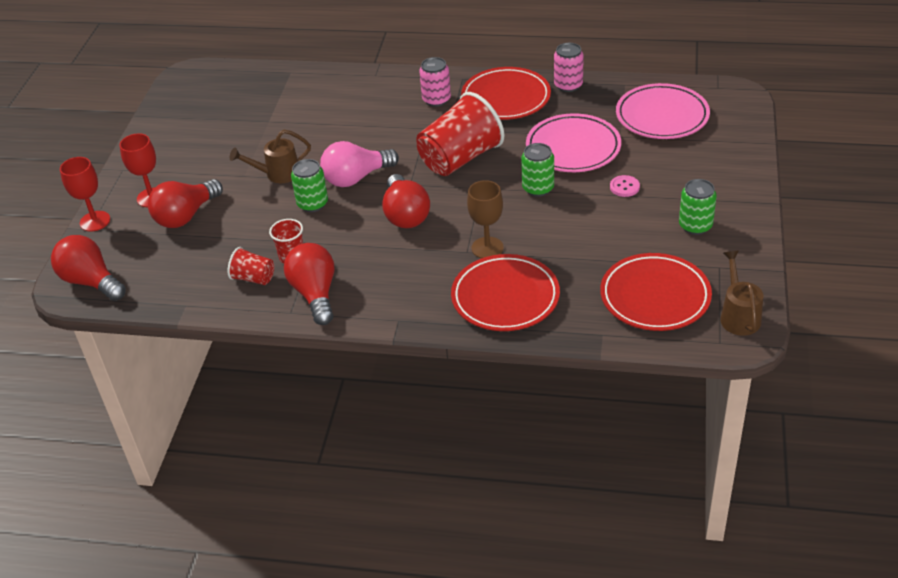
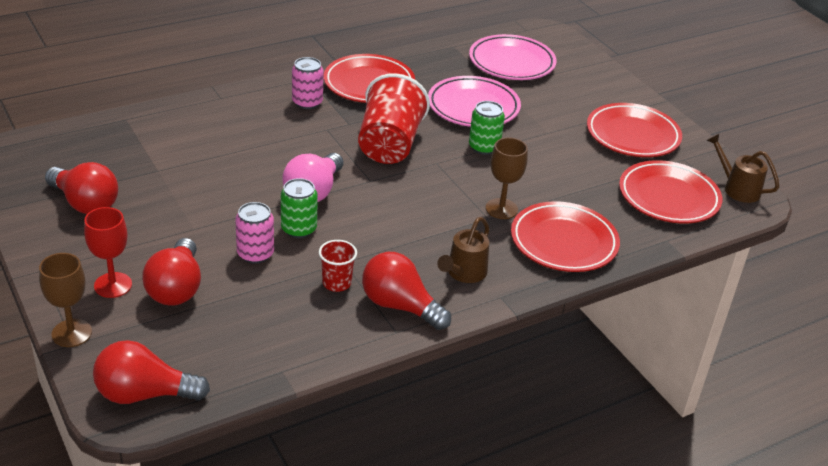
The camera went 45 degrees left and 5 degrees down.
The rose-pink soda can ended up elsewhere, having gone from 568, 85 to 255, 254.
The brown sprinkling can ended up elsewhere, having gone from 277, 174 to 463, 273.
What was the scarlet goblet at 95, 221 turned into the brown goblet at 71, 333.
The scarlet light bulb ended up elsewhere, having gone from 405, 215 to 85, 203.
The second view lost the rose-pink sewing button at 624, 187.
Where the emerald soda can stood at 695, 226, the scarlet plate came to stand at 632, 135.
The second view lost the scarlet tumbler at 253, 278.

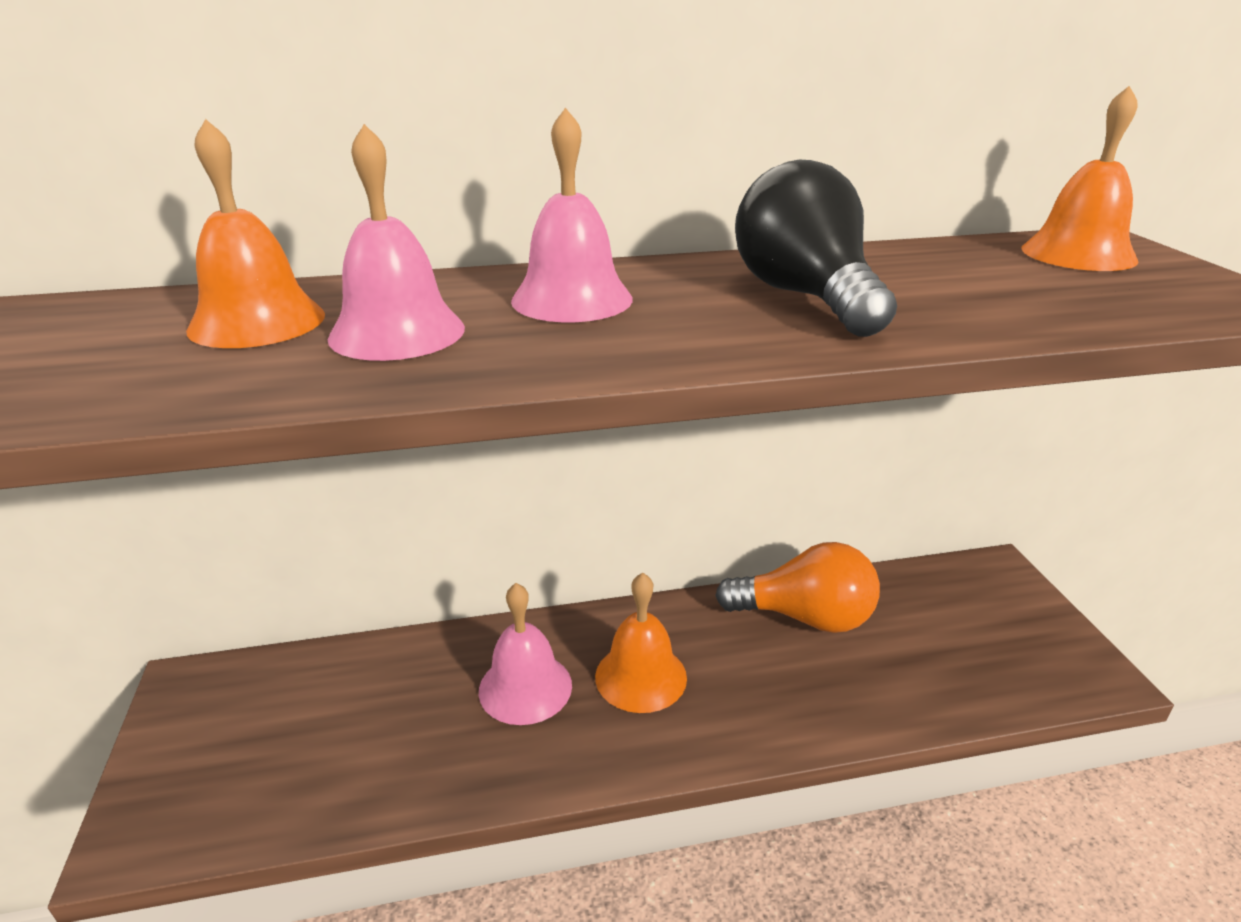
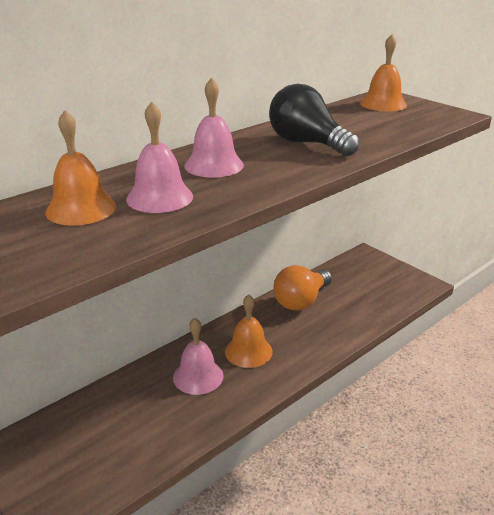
The camera went 30 degrees left and 0 degrees up.
The orange-coloured light bulb at 805, 617 ended up facing another way, 150 degrees clockwise from before.

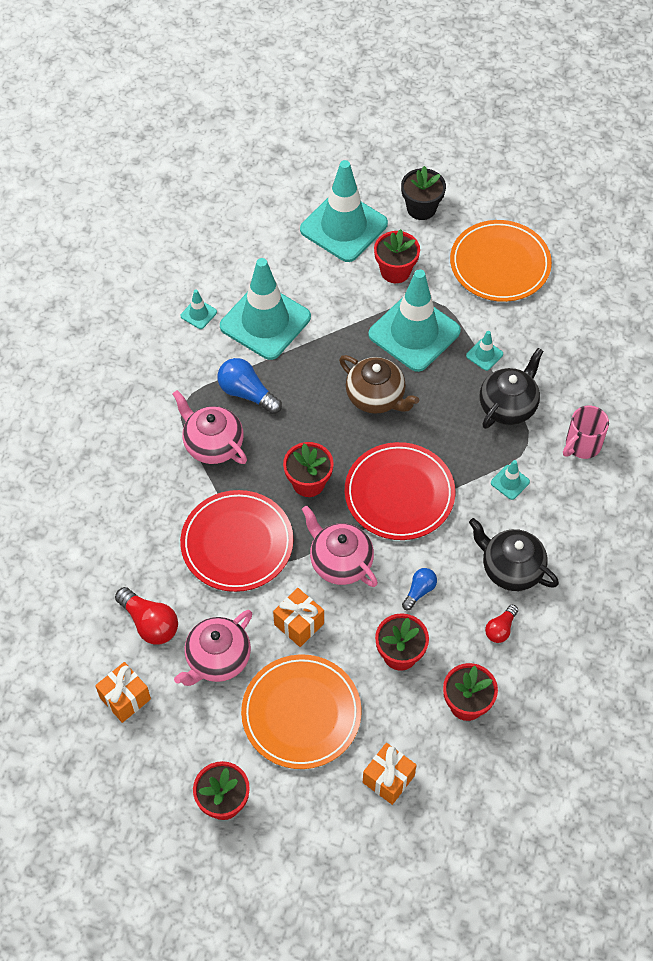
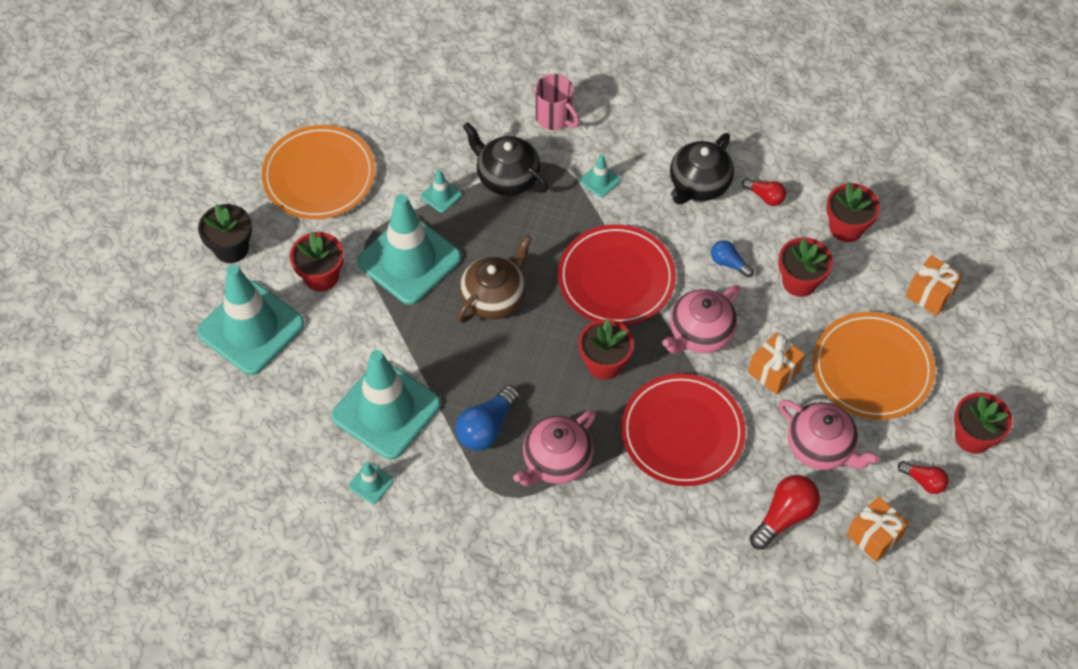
The camera went 90 degrees left and 0 degrees up.
The second view gained the scarlet light bulb at 924, 481.

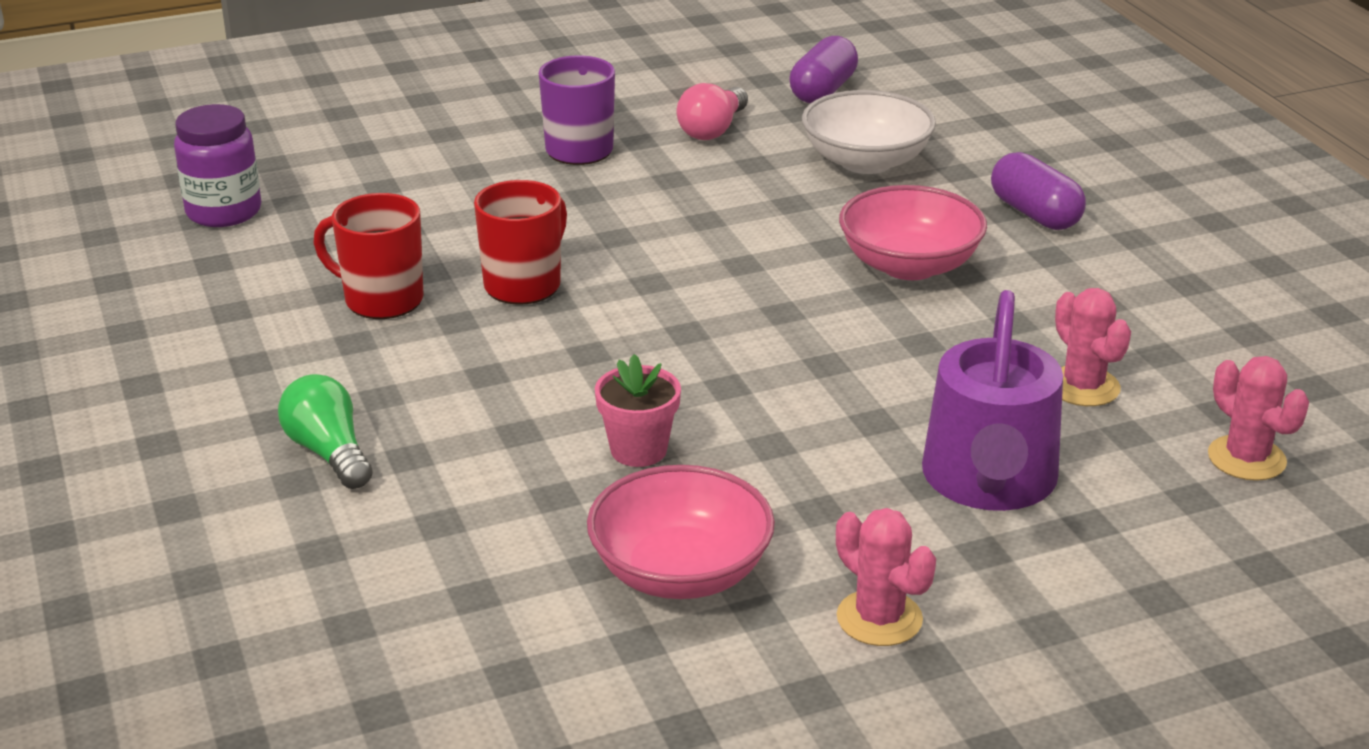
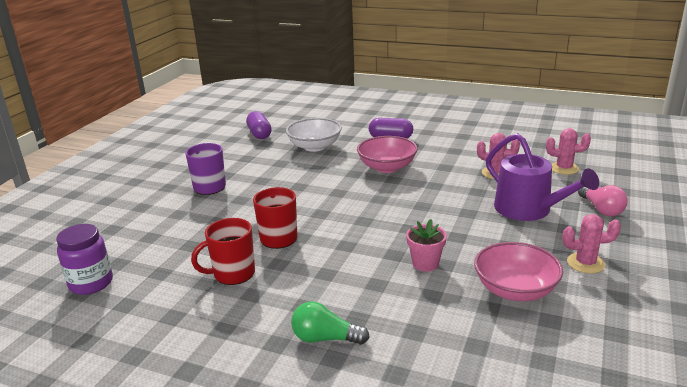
The camera went 45 degrees left and 5 degrees down.
The rose-pink light bulb ended up elsewhere, having gone from 713, 130 to 601, 209.

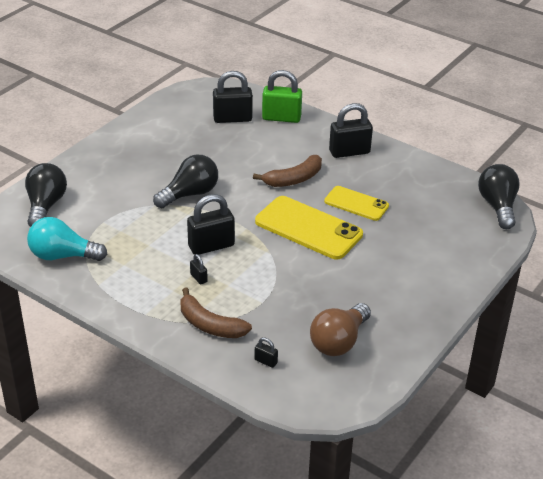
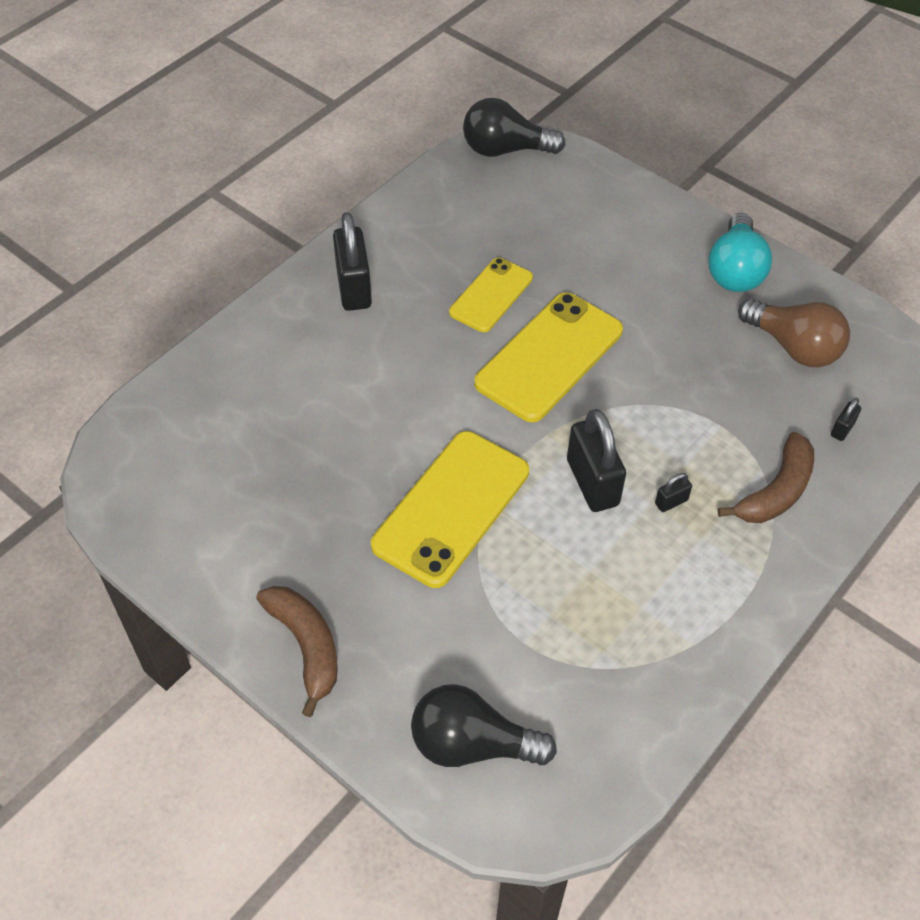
The camera went 85 degrees left and 15 degrees up.
The second view lost the emerald small lock at 281, 118.
The second view lost the black small lock at 232, 118.
Where the black light bulb stood at 190, 194, the bright yellow smartphone came to stand at 451, 508.
The brown banana ended up elsewhere, having gone from 294, 179 to 306, 646.
The turquoise light bulb ended up elsewhere, having gone from 63, 256 to 735, 270.

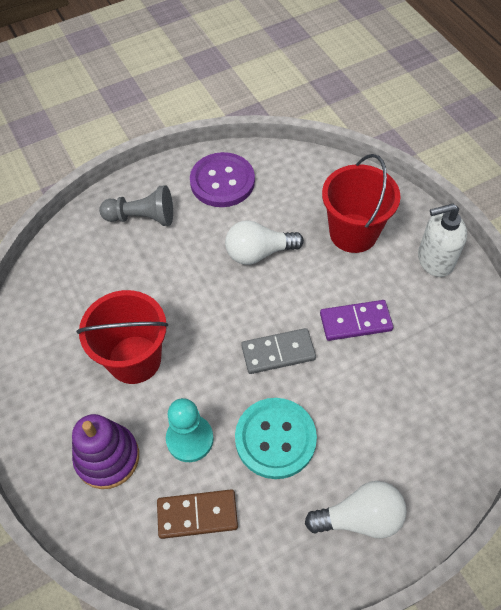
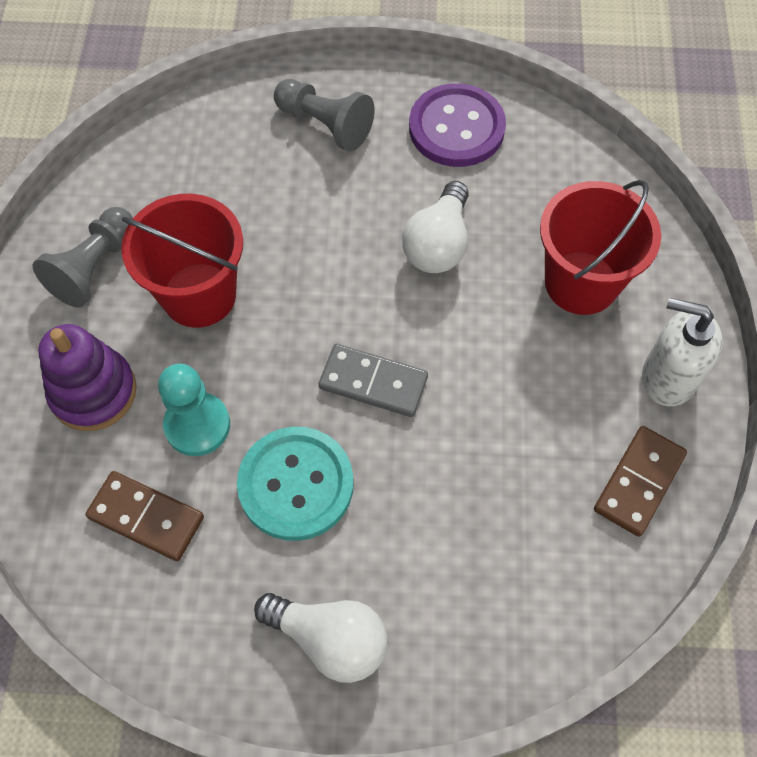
The camera went 30 degrees right and 5 degrees up.
The pure white light bulb at 259, 253 ended up facing another way, 90 degrees counterclockwise from before.
The second view lost the violet domino tile at 355, 322.
The second view gained the ash-grey game pawn at 94, 267.
The second view gained the brown domino tile at 639, 482.

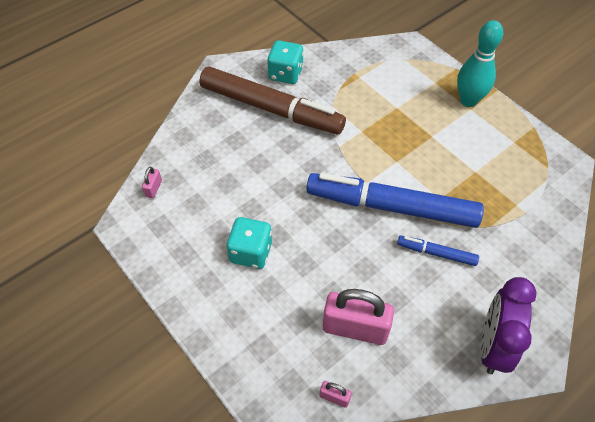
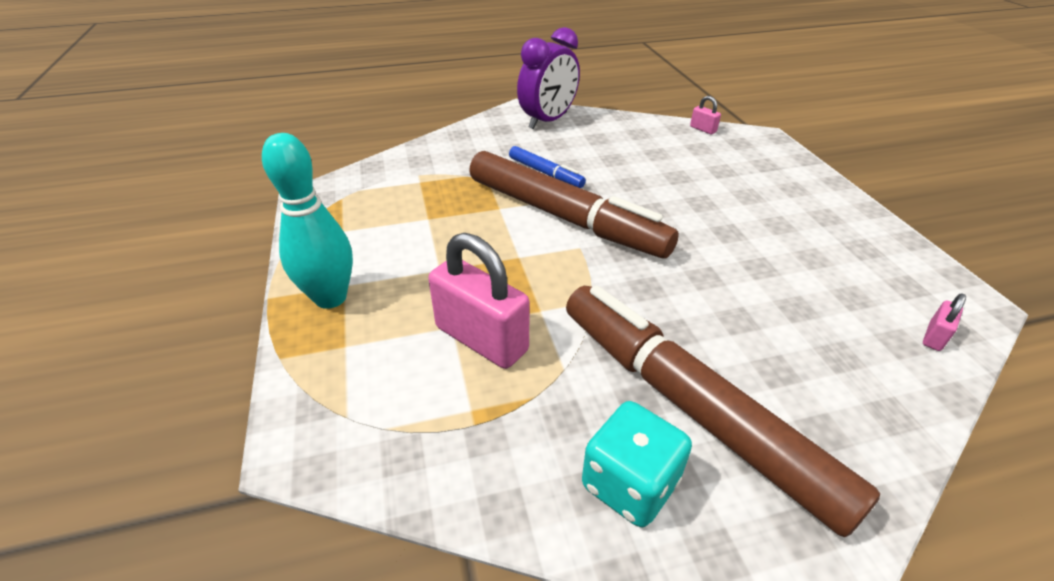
The camera went 155 degrees left and 15 degrees down.
What was the royal blue marker pen at 391, 207 turned into the brown marker pen at 564, 217.
The second view lost the turquoise game die at 251, 252.
The rose-pink small lock ended up elsewhere, having gone from 355, 328 to 481, 339.

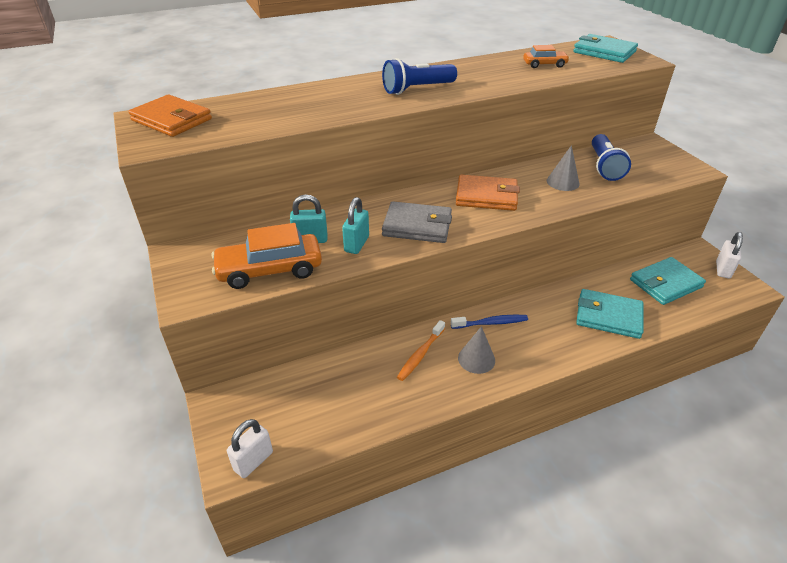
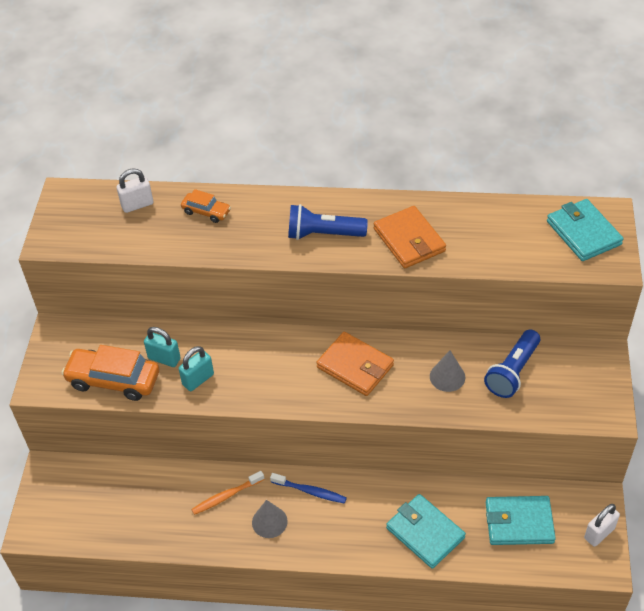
The camera went 30 degrees right and 10 degrees up.
The orange-coloured toy car ended up elsewhere, having gone from 544, 64 to 206, 212.
The orange-coloured wallet ended up elsewhere, having gone from 171, 120 to 409, 240.
The second view lost the ash-grey wallet at 417, 226.
The pure white small lock ended up elsewhere, having gone from 253, 461 to 137, 205.

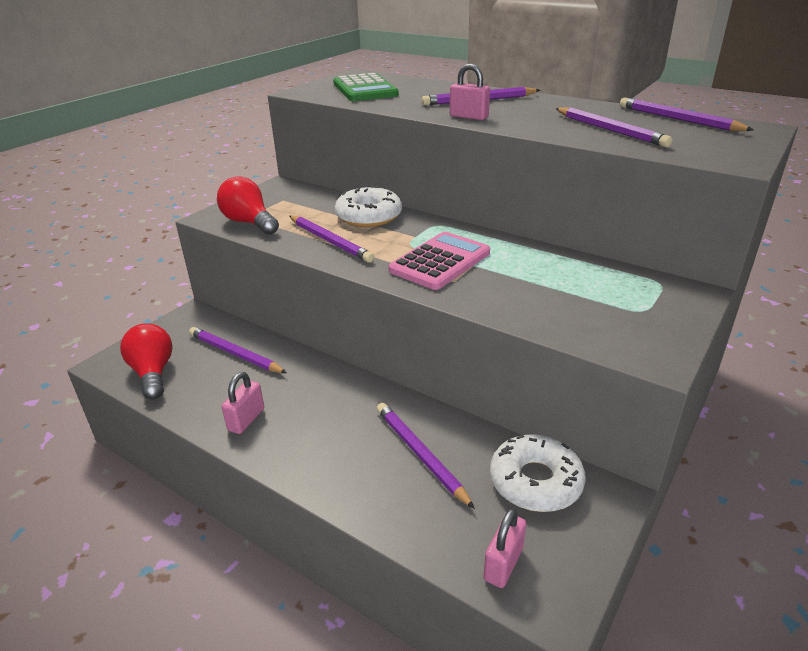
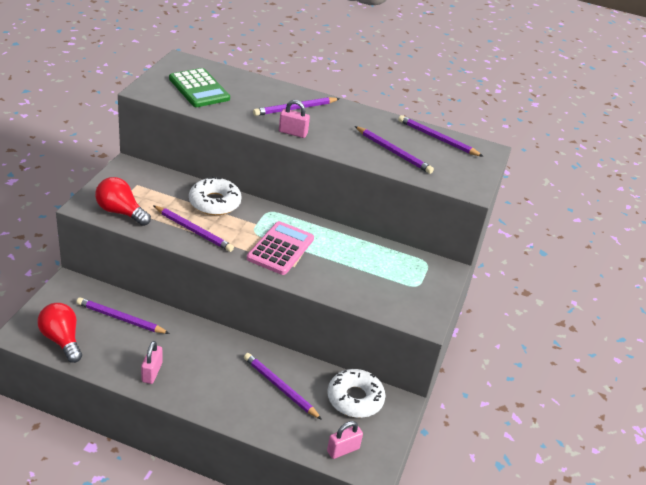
The camera went 20 degrees left and 5 degrees up.
The rose-pink small lock at 503, 564 ended up facing another way, 45 degrees clockwise from before.

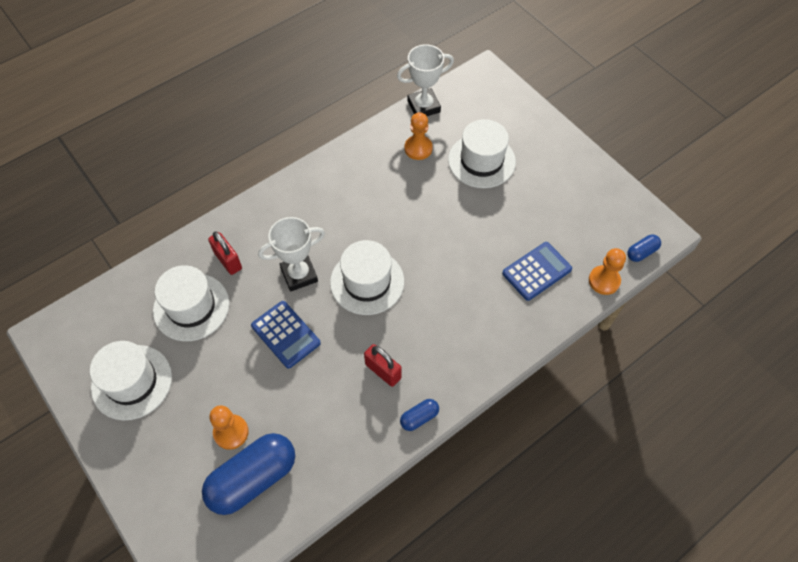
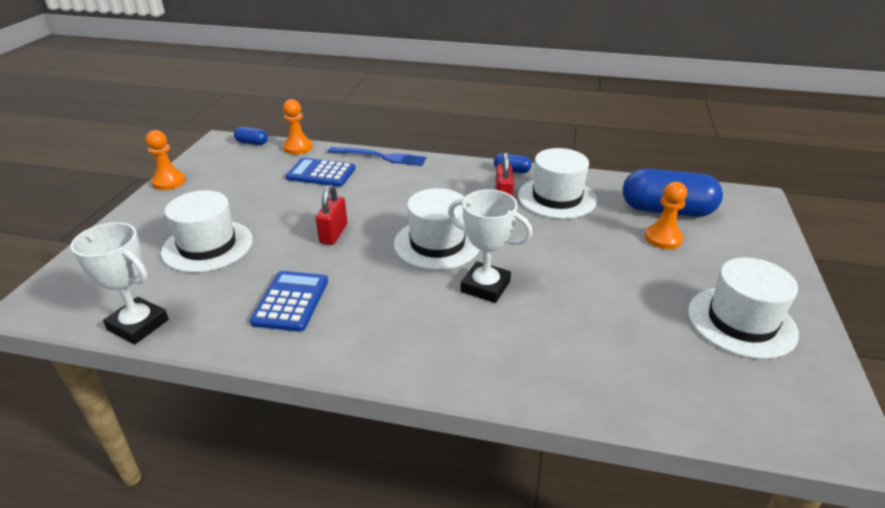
The camera went 130 degrees left and 25 degrees down.
The orange-coloured game pawn ended up elsewhere, having gone from 418, 148 to 169, 182.
The scarlet small lock ended up elsewhere, having gone from 228, 260 to 333, 234.
The pure white tall hat ended up elsewhere, having gone from 191, 307 to 557, 198.
The royal blue adding machine ended up elsewhere, having gone from 285, 334 to 291, 301.
The second view gained the royal blue table fork at 380, 157.

